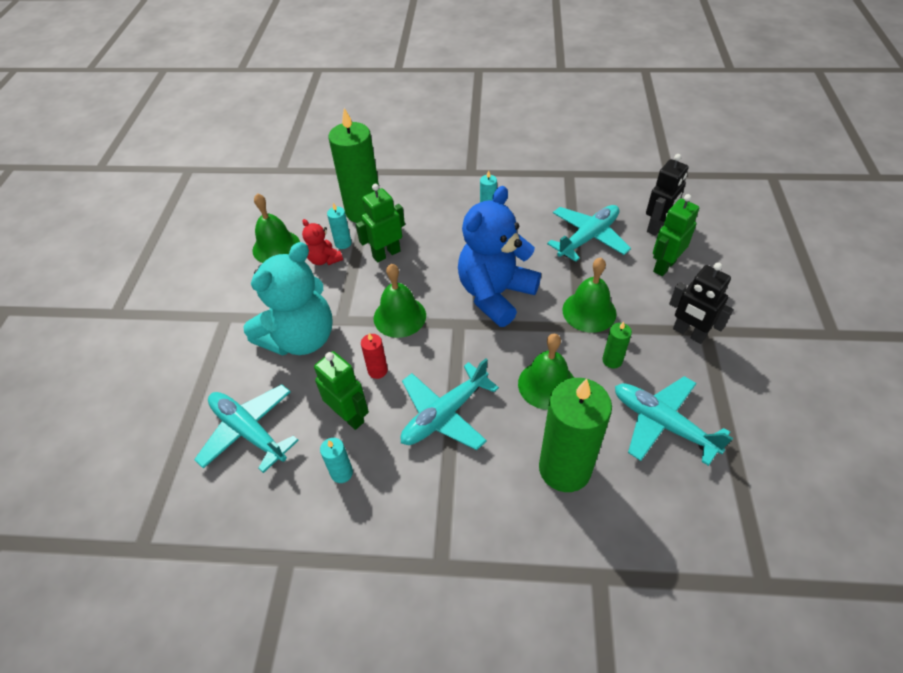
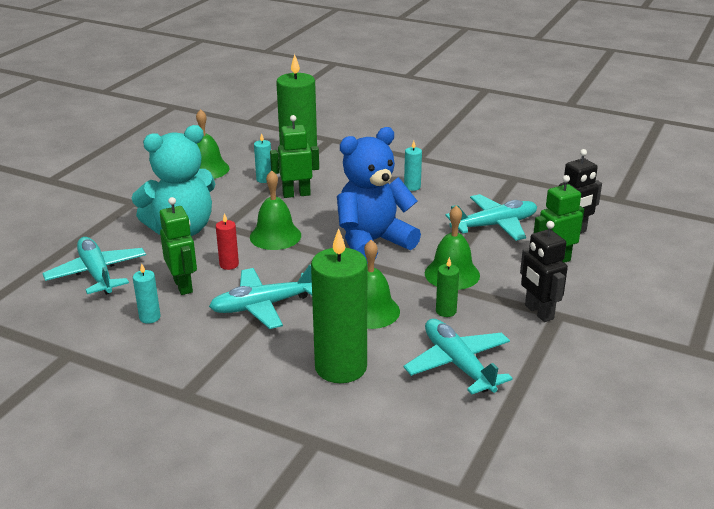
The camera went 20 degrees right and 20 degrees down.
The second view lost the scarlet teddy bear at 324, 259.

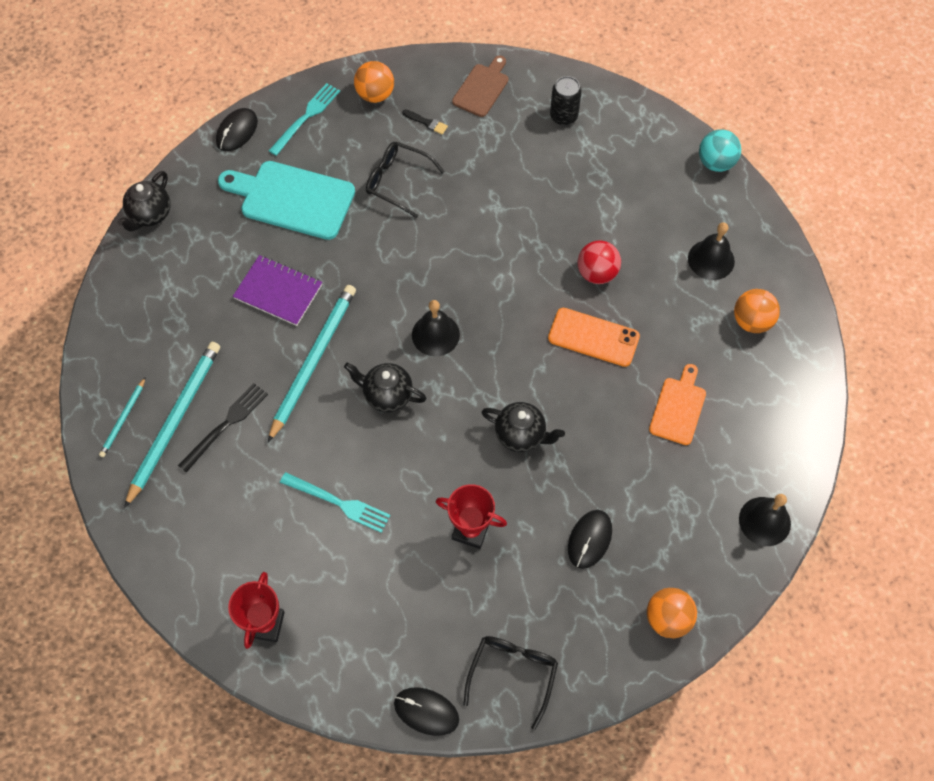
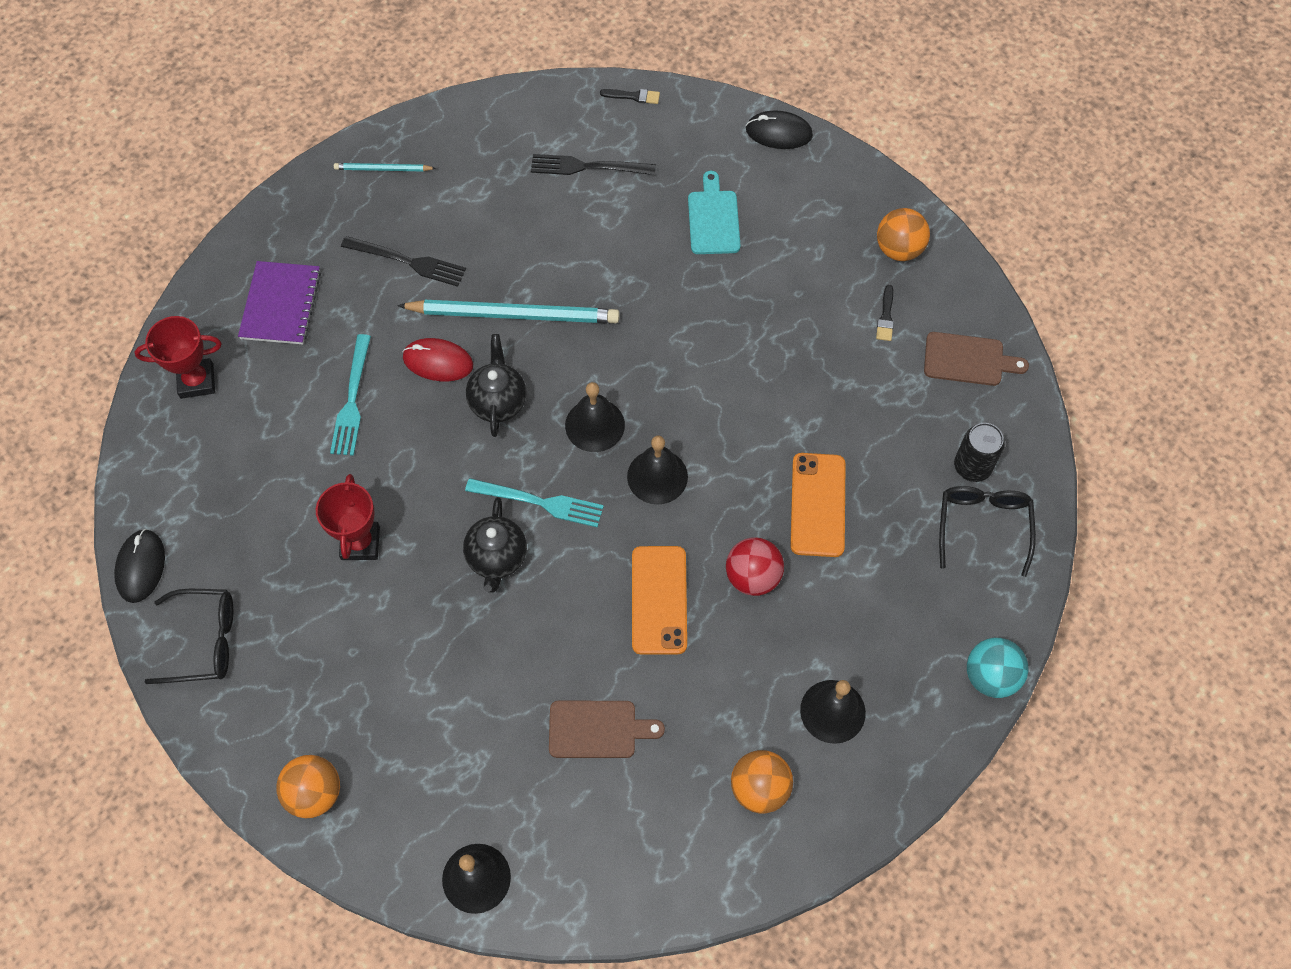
The camera went 70 degrees right and 0 degrees up.
The turquoise table fork ended up elsewhere, having gone from 306, 117 to 540, 502.
The black eyeglasses ended up elsewhere, having gone from 397, 181 to 983, 526.
The size of the turquoise cutting board at 292, 199 changed by a factor of 0.59.
Where the black china teapot stood at 150, 215, the black paint brush came to stand at 633, 96.
The violet notepad ended up elsewhere, having gone from 278, 292 to 281, 304.
The second view lost the turquoise wooden pencil at 175, 421.
What was the orange-coloured cutting board at 678, 408 turned into the brown cutting board at 597, 729.
The second view lost the black PC mouse at 589, 539.
The second view gained the black table fork at 587, 167.
The second view gained the scarlet PC mouse at 438, 362.
The second view gained the black school bell at 657, 476.
The second view gained the orange-coloured smartphone at 818, 505.

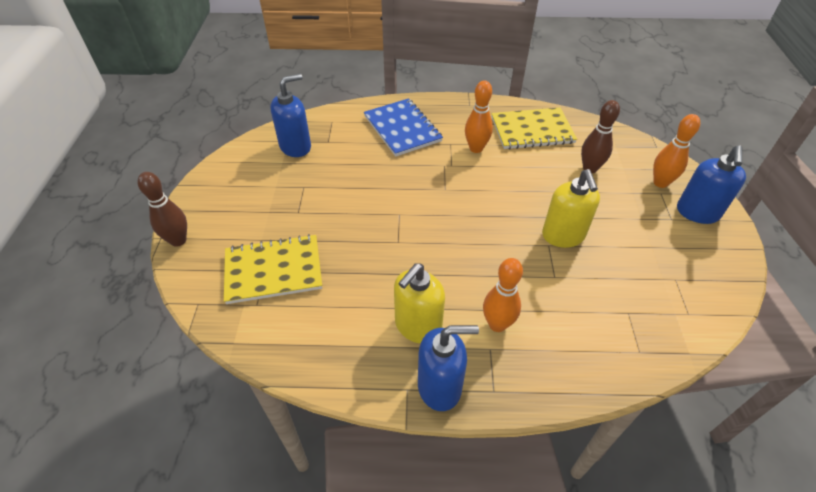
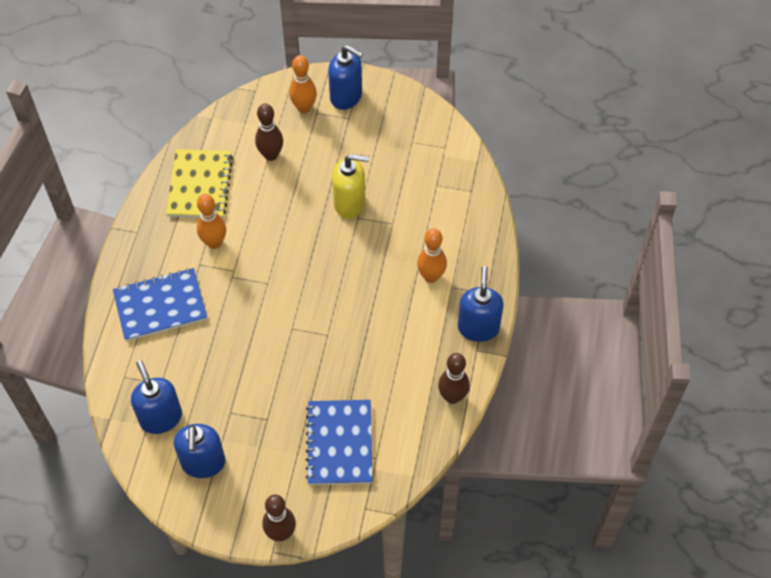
The camera went 80 degrees left and 10 degrees up.
What was the bright yellow notepad at 273, 270 turned into the royal blue notepad at 340, 443.
The second view lost the bright yellow soap dispenser at 417, 326.
The second view gained the brown bowling pin at 452, 397.
The second view gained the royal blue soap dispenser at 203, 463.

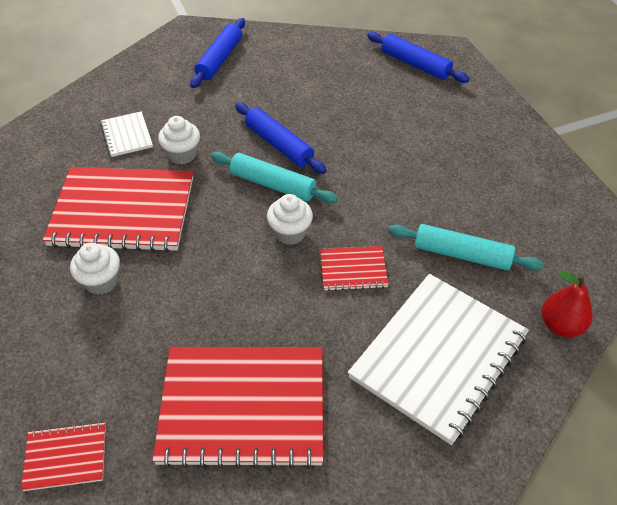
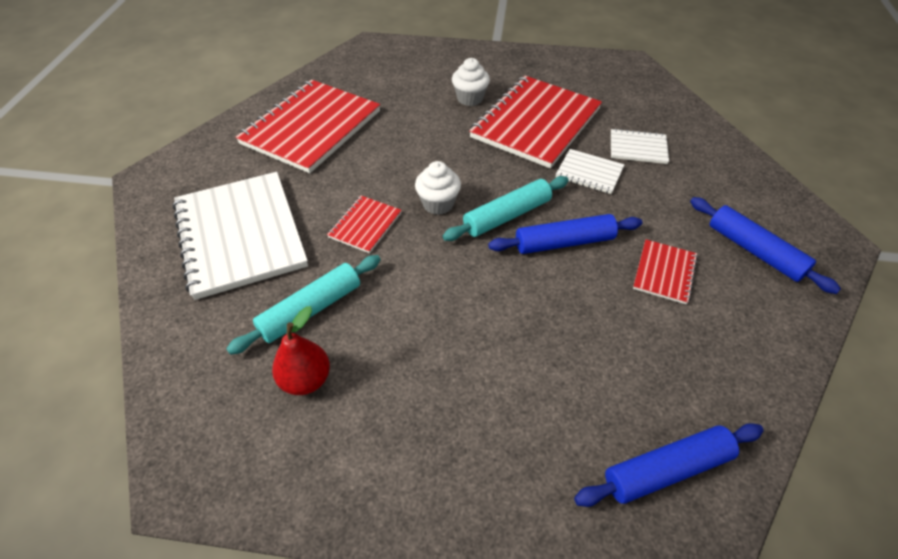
The camera went 120 degrees right and 0 degrees up.
Where the pure white cupcake stood at 182, 154, the pure white notepad came to stand at 589, 173.
The scarlet toy pear ended up elsewhere, having gone from 560, 325 to 306, 379.
The scarlet notepad ended up elsewhere, having gone from 66, 457 to 664, 273.

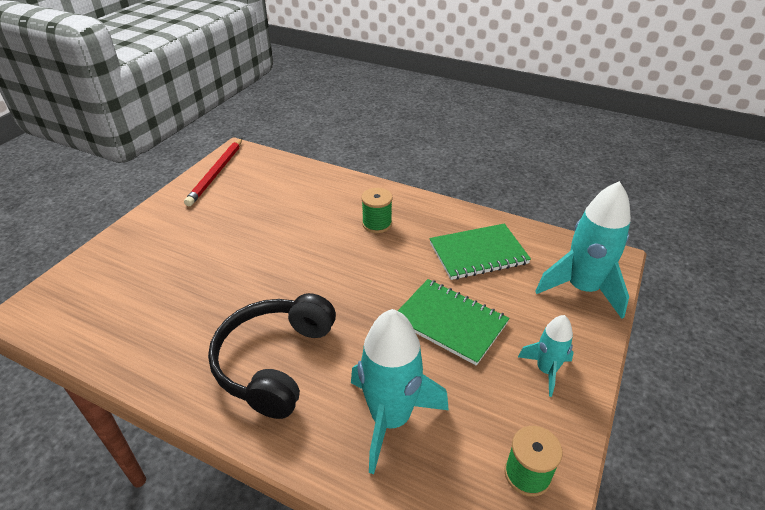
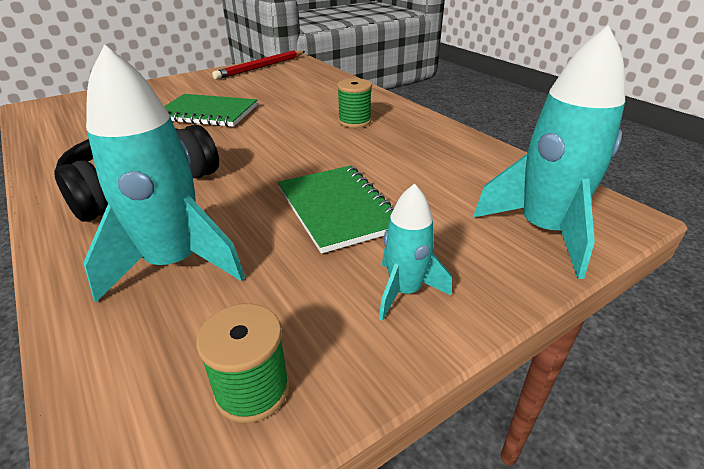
The camera went 30 degrees right and 5 degrees down.
The emerald notepad ended up elsewhere, having gone from 478, 253 to 208, 113.

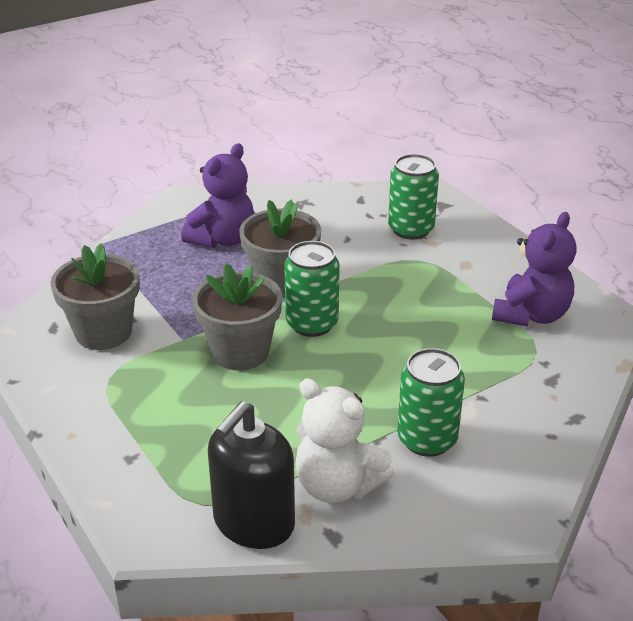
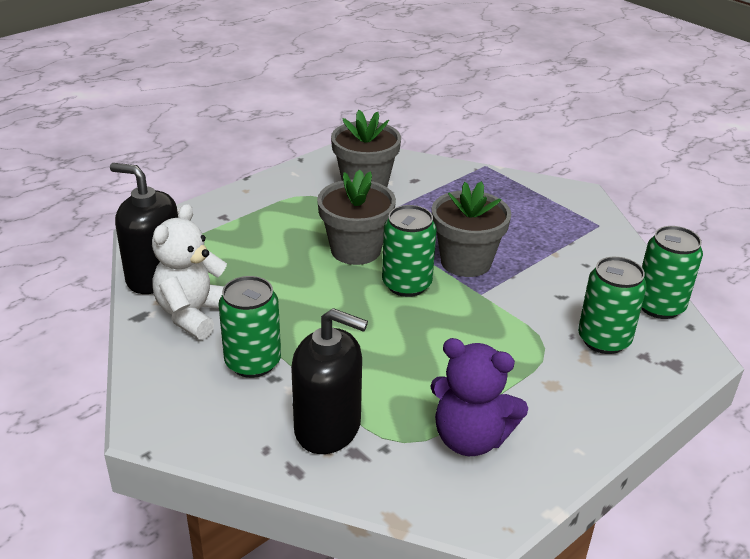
The camera went 80 degrees right and 0 degrees up.
The second view lost the violet teddy bear at 222, 239.
The second view gained the emerald soda can at 659, 306.
The second view gained the black soap dispenser at 328, 427.

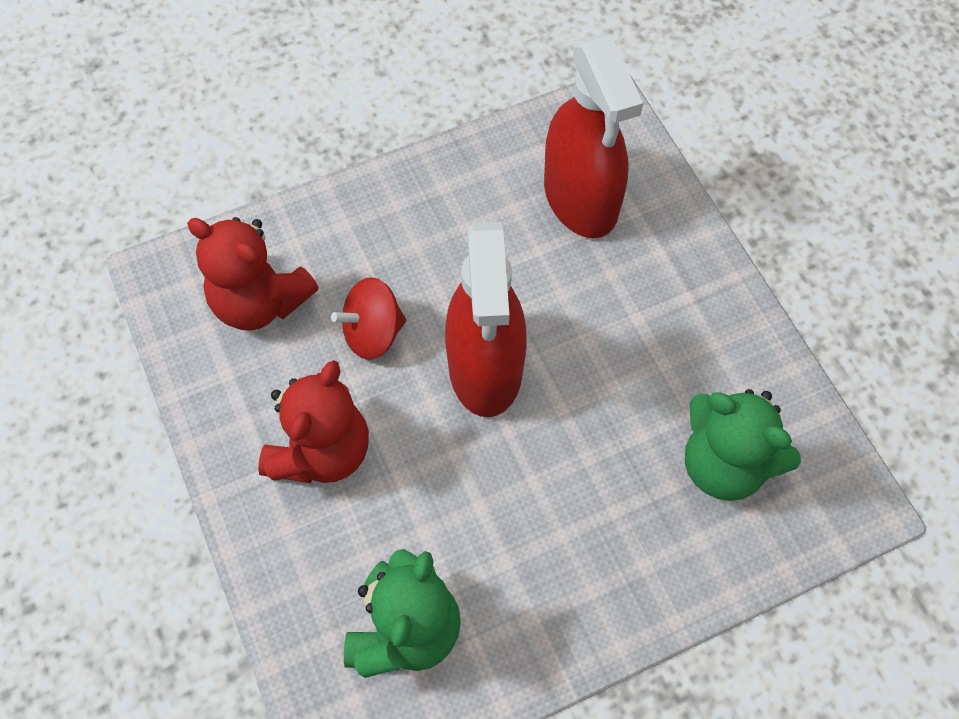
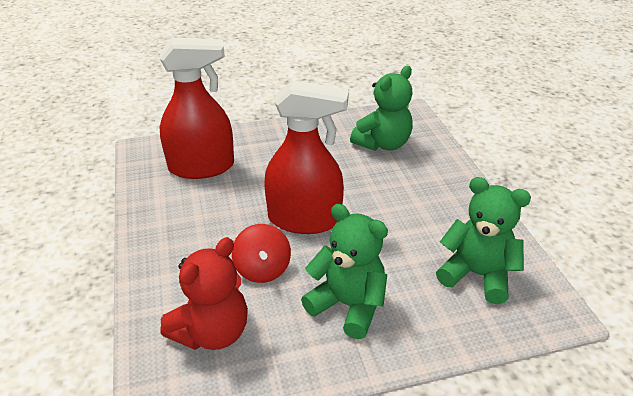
The camera went 80 degrees left and 25 degrees down.
What was the scarlet teddy bear at 321, 451 turned into the emerald teddy bear at 348, 305.

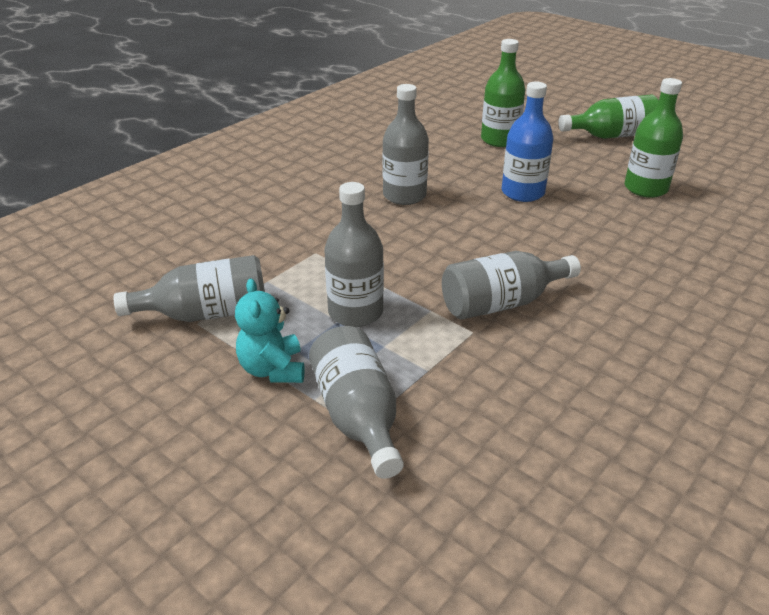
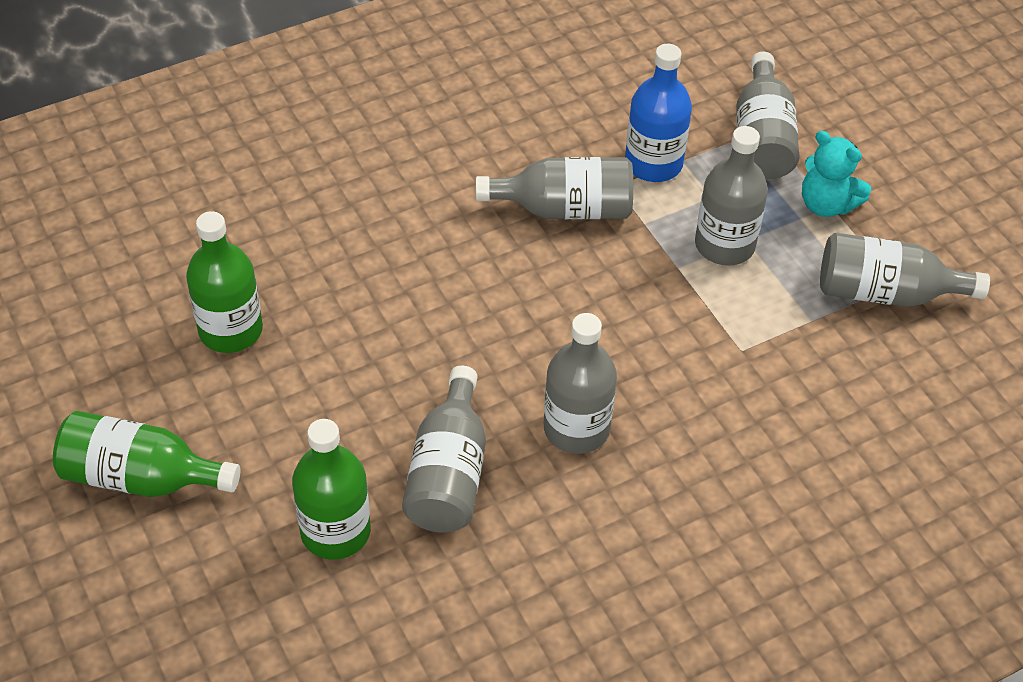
The camera went 160 degrees left and 15 degrees up.
The royal blue bottle ended up elsewhere, having gone from 523, 192 to 653, 163.
The turquoise teddy bear at 273, 369 ended up facing another way, 120 degrees clockwise from before.
The second view gained the ash-grey bottle at 448, 473.

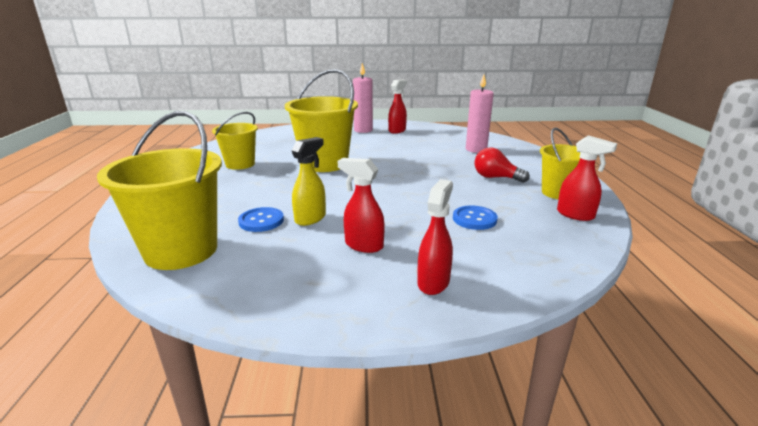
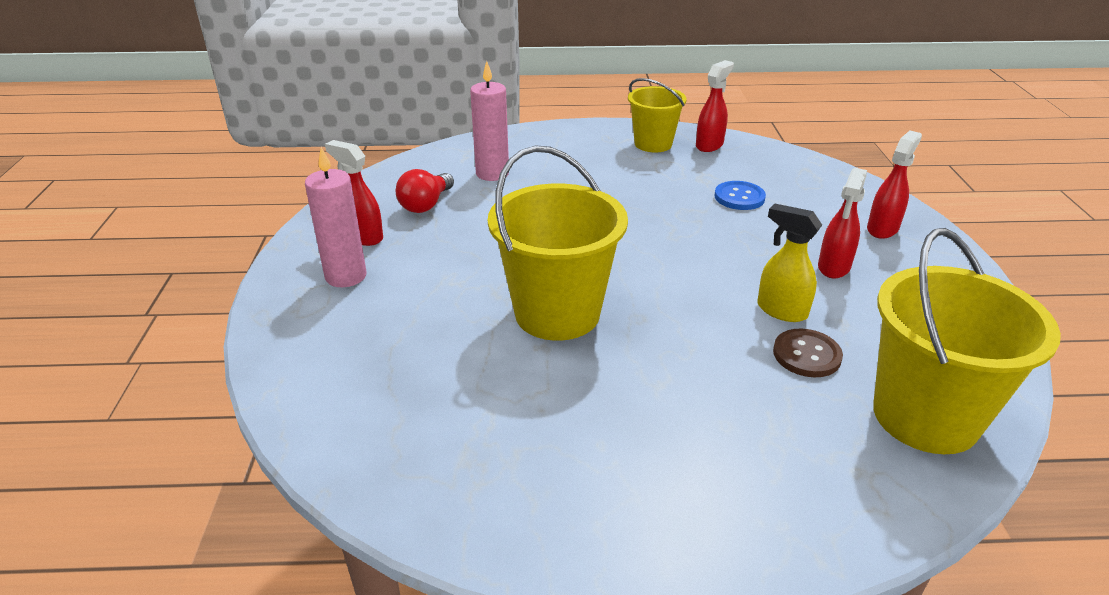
The camera went 90 degrees left and 10 degrees up.
The second view lost the bright yellow pail at 240, 164.
The scarlet light bulb ended up elsewhere, having gone from 496, 178 to 426, 204.
The scarlet spray bottle at 433, 282 ended up facing another way, 105 degrees clockwise from before.
What was the royal blue sewing button at 261, 221 turned into the brown sewing button at 806, 355.

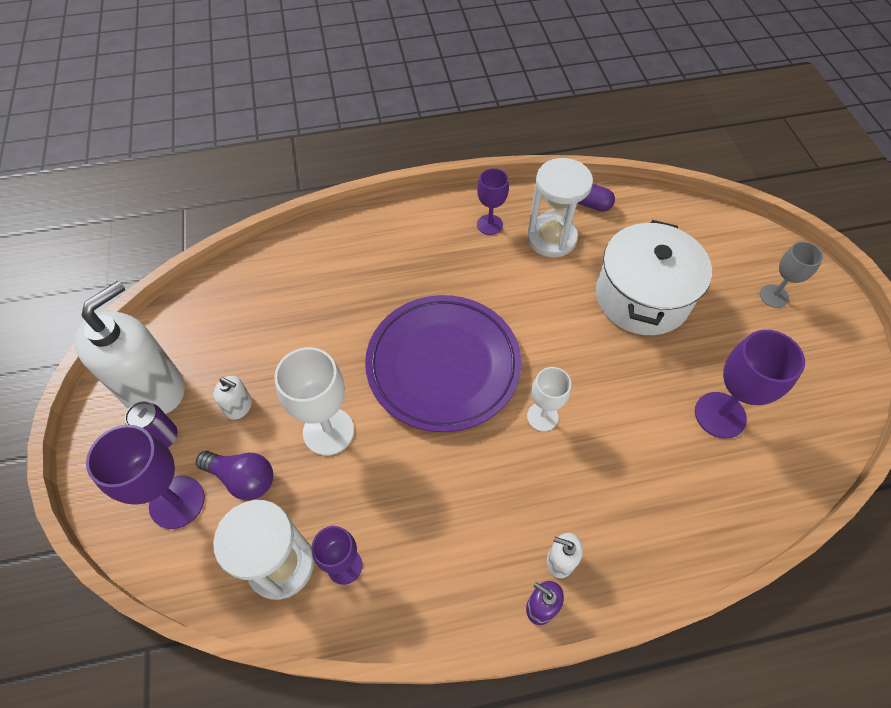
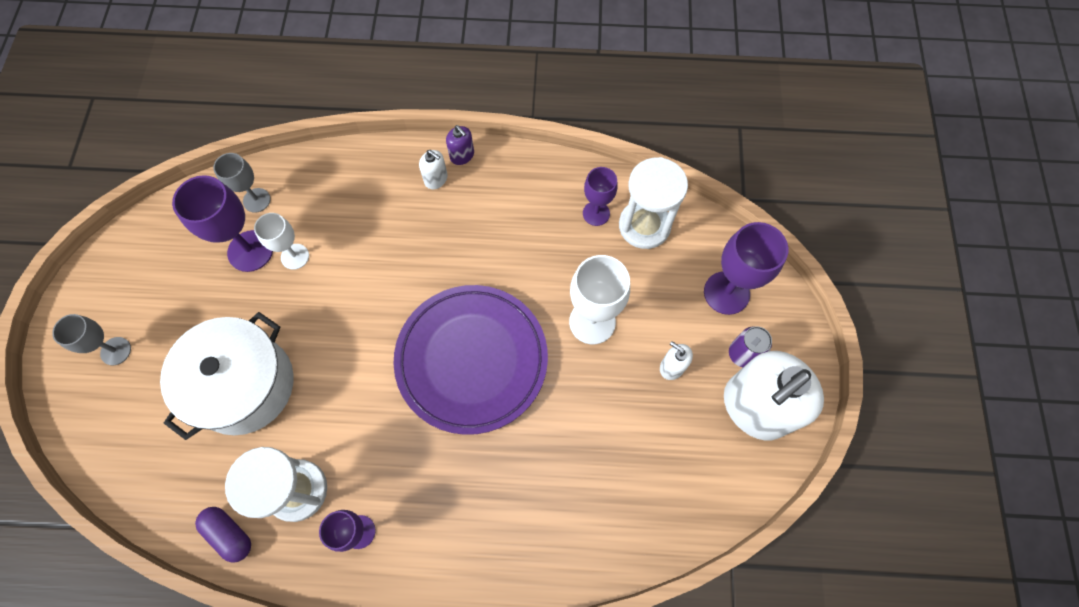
The camera went 165 degrees left and 10 degrees up.
The pure white goblet ended up elsewhere, having gone from 542, 416 to 295, 256.
The second view lost the violet light bulb at 243, 478.
The second view gained the ash-grey goblet at 256, 200.

